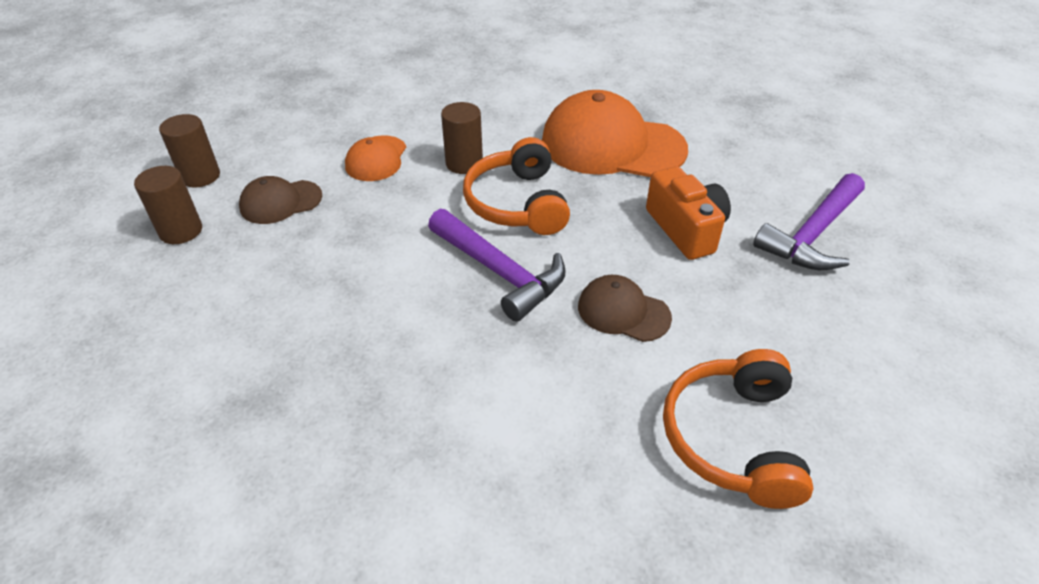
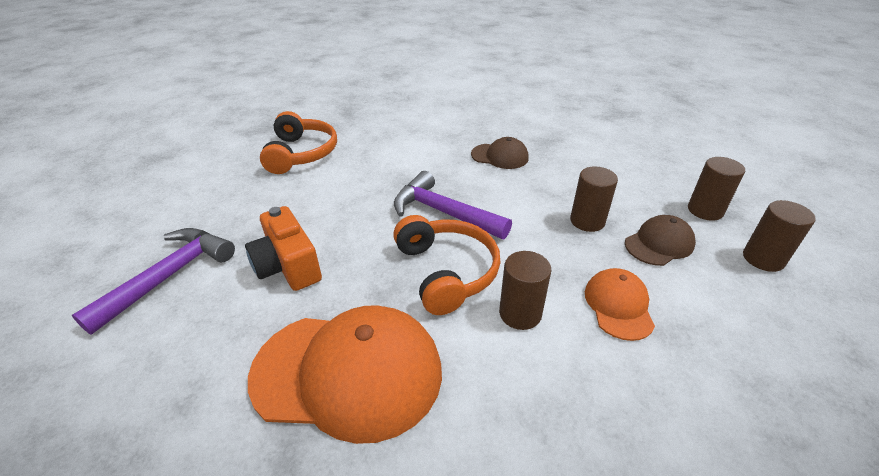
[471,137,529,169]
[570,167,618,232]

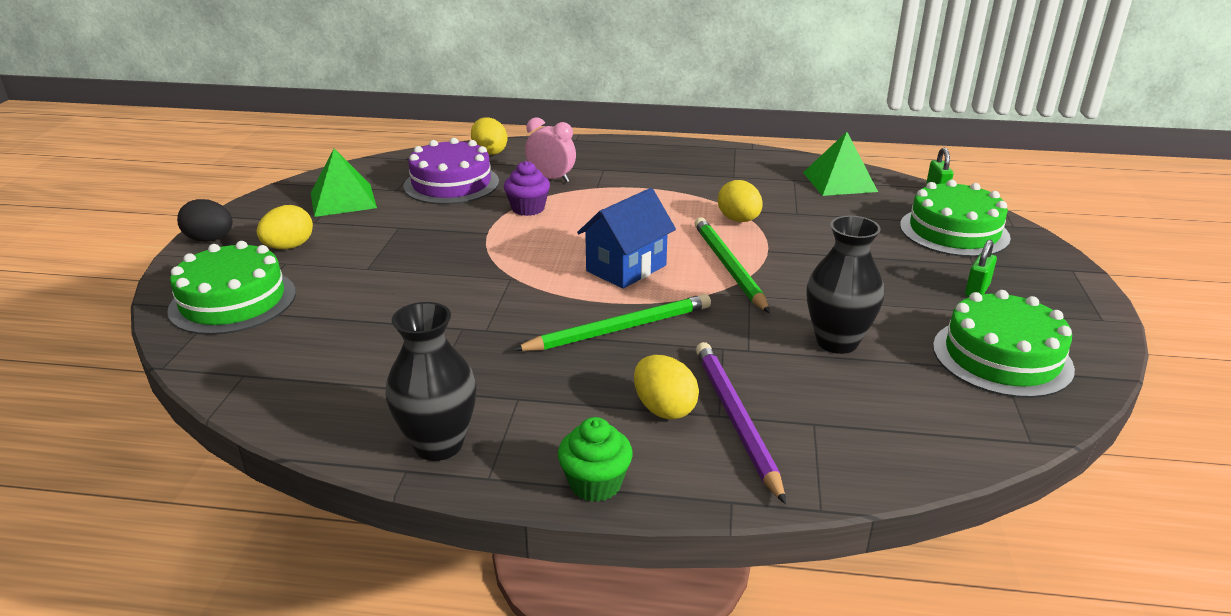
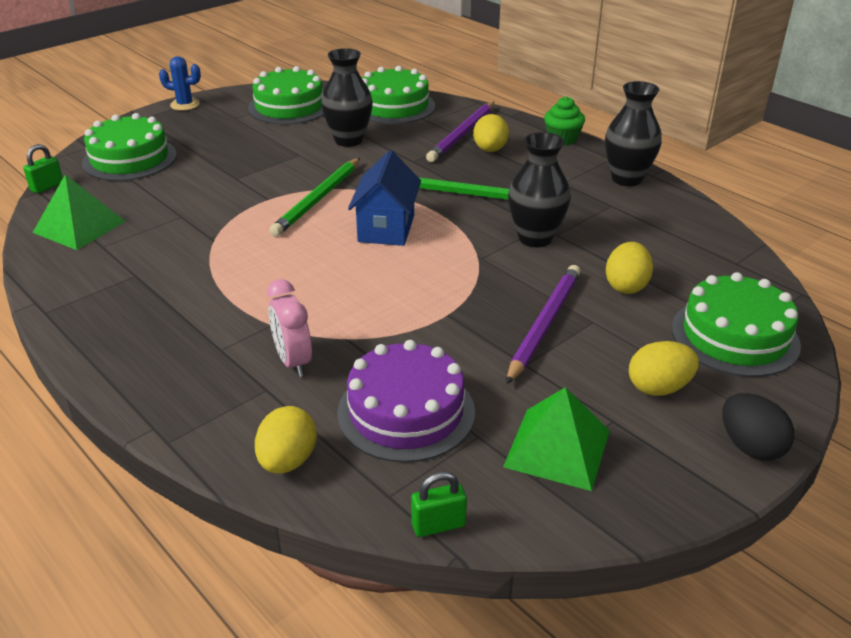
[159,56,201,111]
[348,150,421,246]
[362,66,435,124]
[411,472,467,537]
[506,265,581,384]
[508,132,571,247]
[606,242,653,294]
[504,161,550,216] (first image)

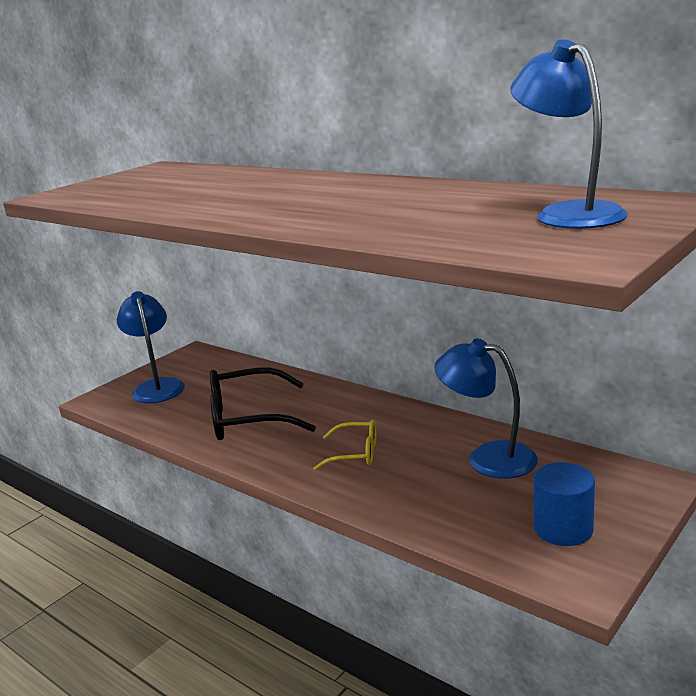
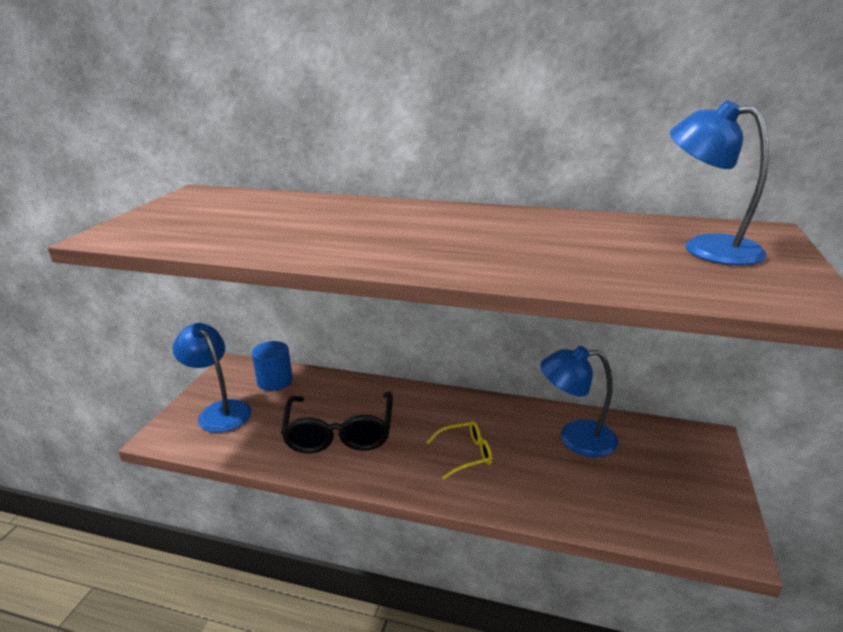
[252,341,293,391]
[281,392,393,453]

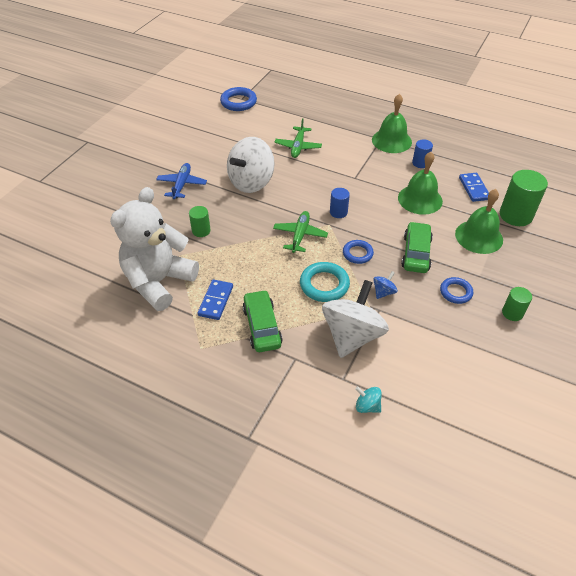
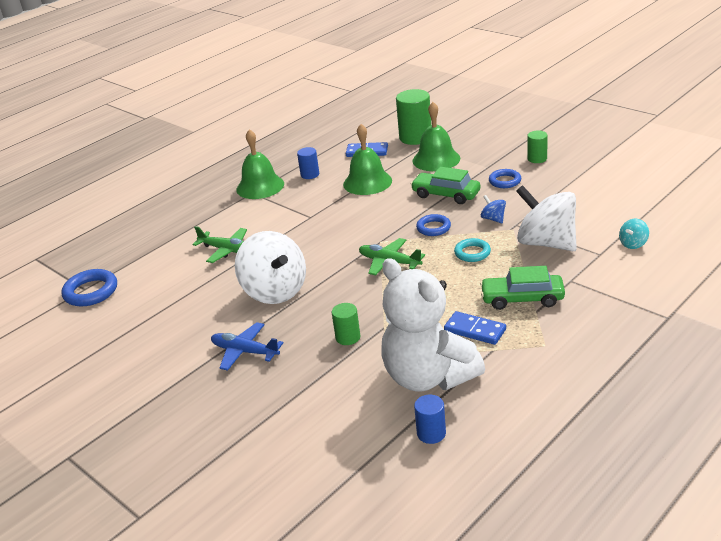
[414,395,446,444]
[454,238,491,262]

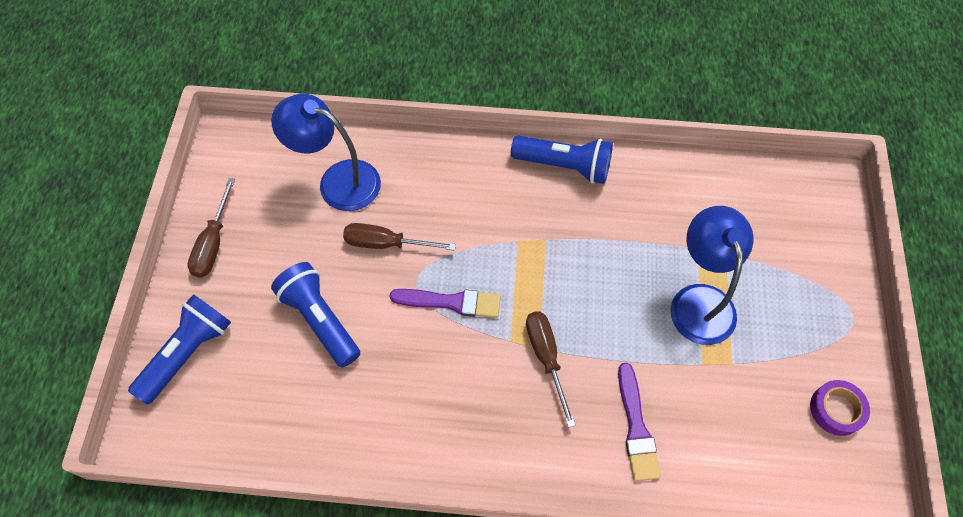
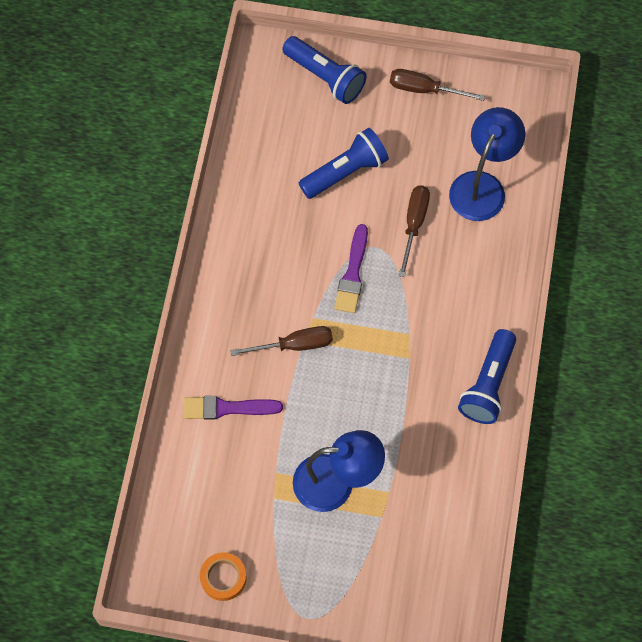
[200,552,247,601]

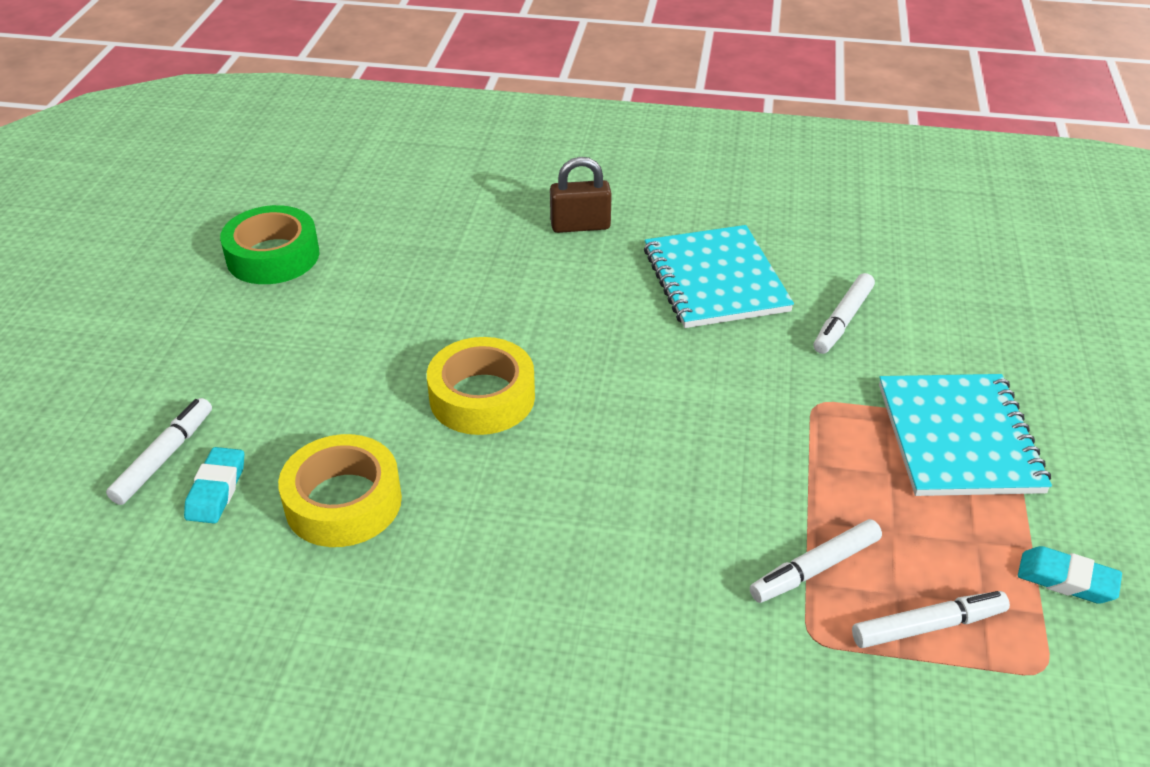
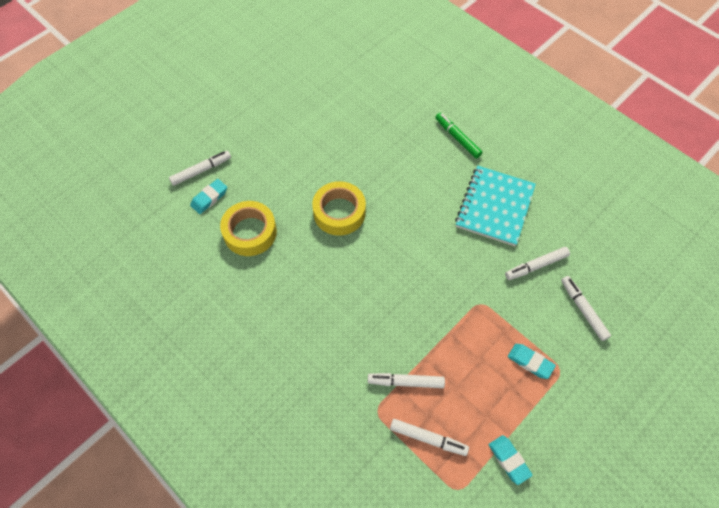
[435,113,482,159]
[508,344,556,379]
[561,276,611,341]
[220,205,319,284] (first image)

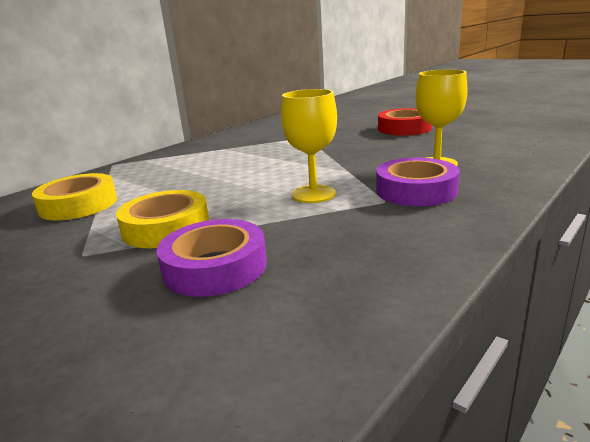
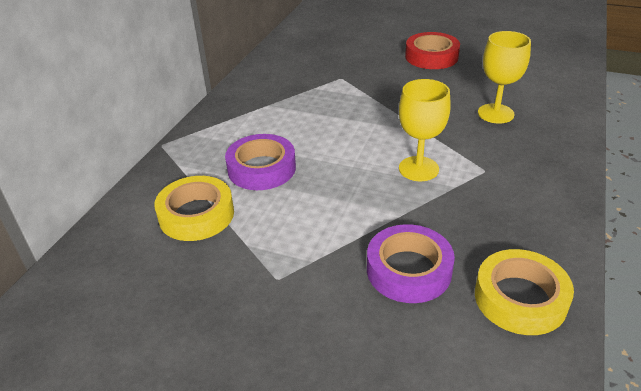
[225,134,296,190]
[475,249,574,335]

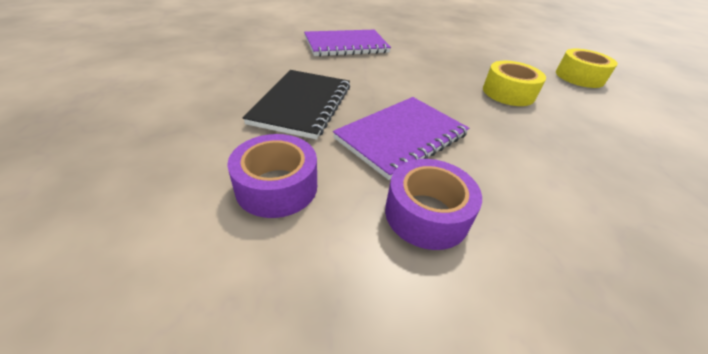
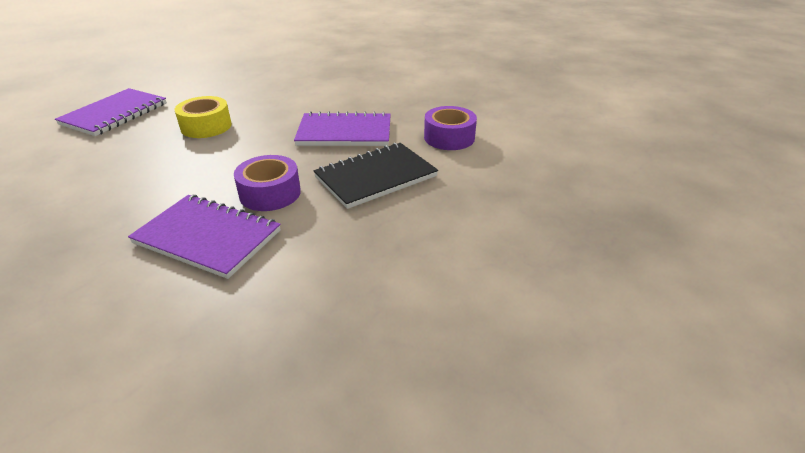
[55,88,167,136]
[234,155,301,211]

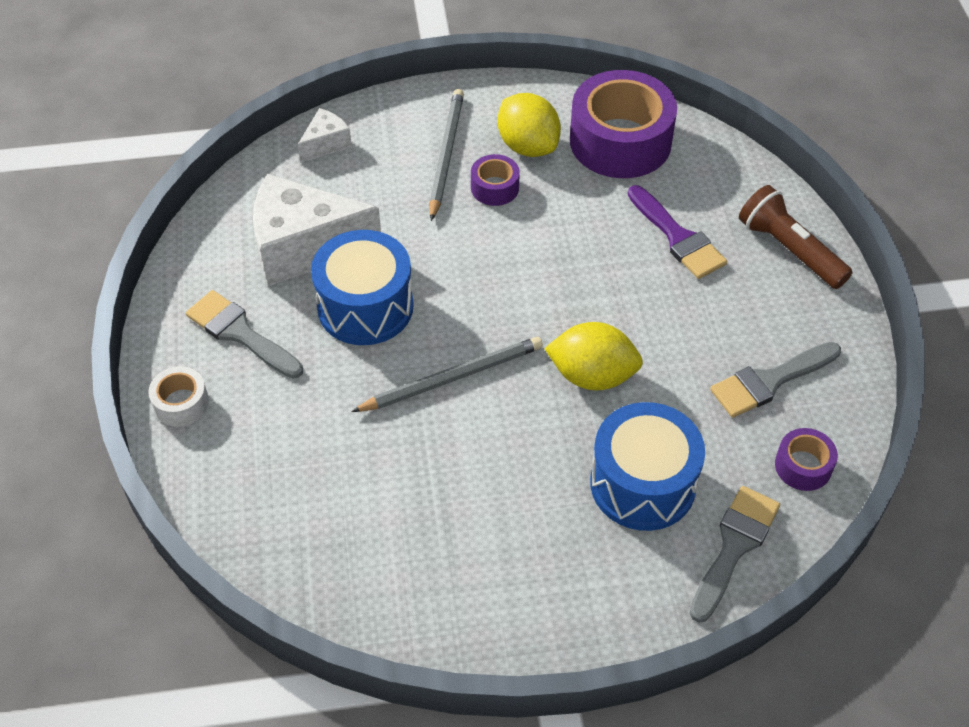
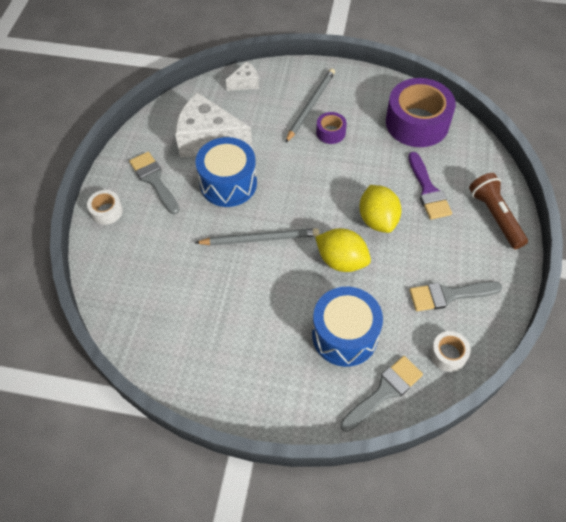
[359,185,402,233]
[430,331,471,372]

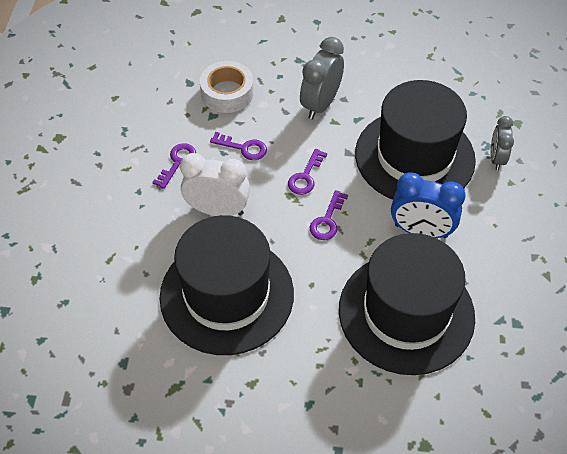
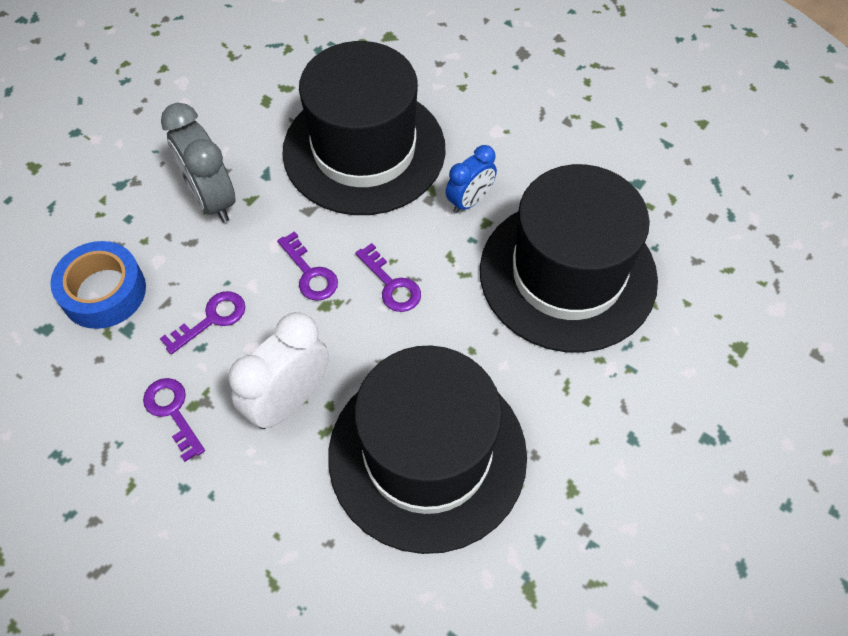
[50,241,146,329]
[446,145,497,213]
[490,116,514,170] (first image)

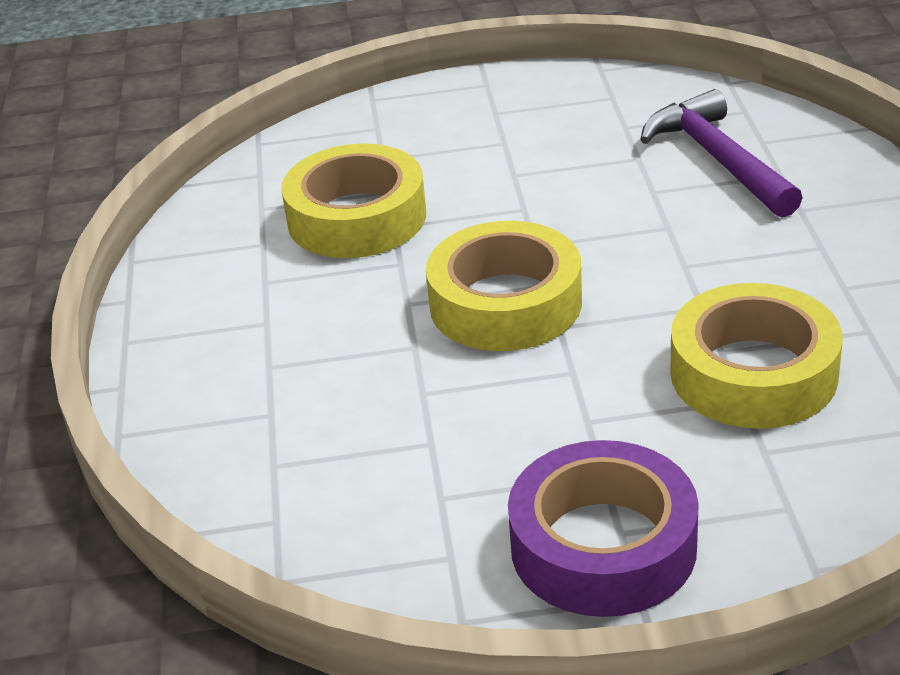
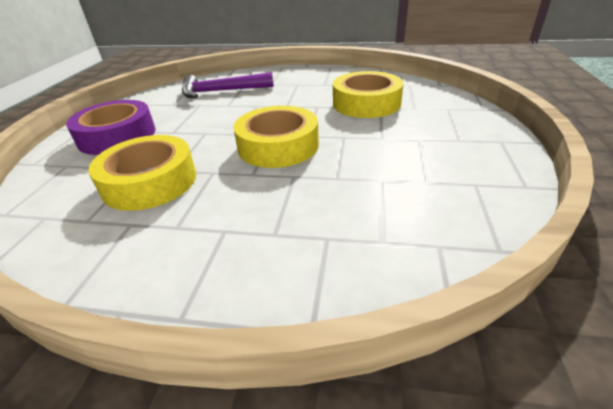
[66,100,155,155]

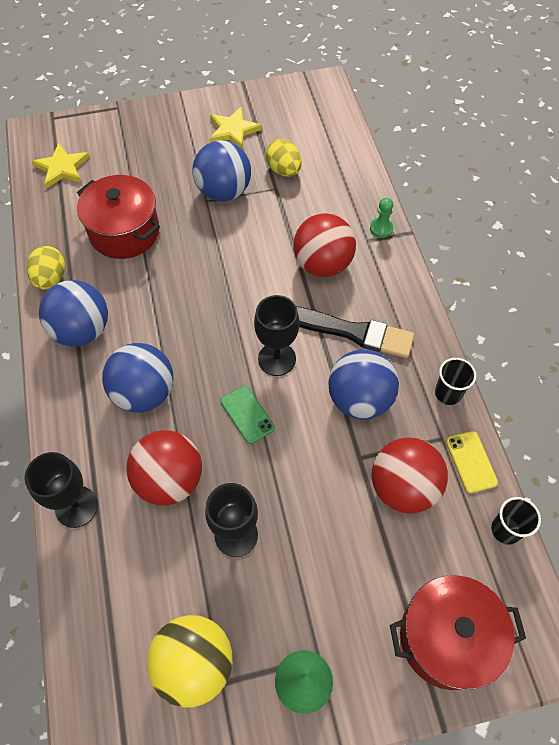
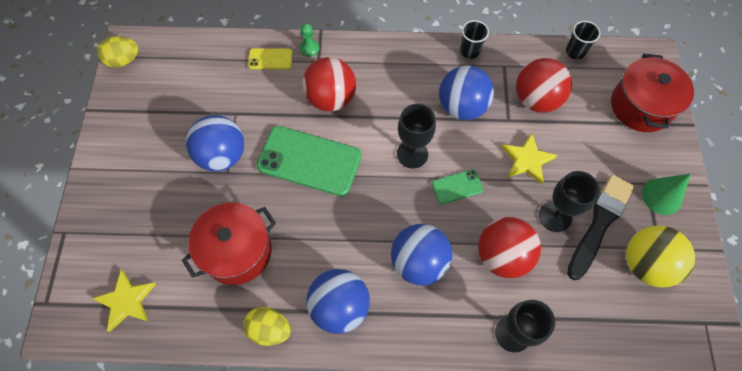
[97,36,138,68]
[248,48,293,69]
[257,126,361,196]
[501,133,557,184]
[567,174,634,280]

